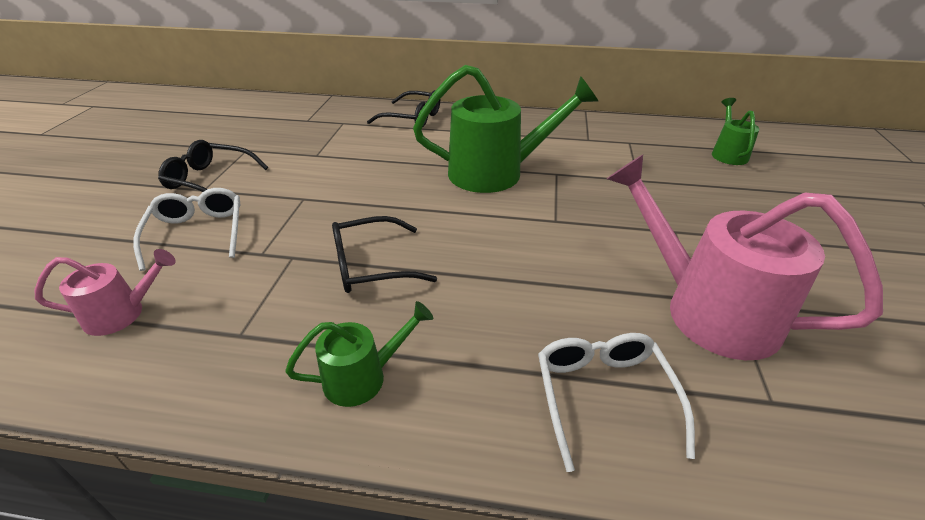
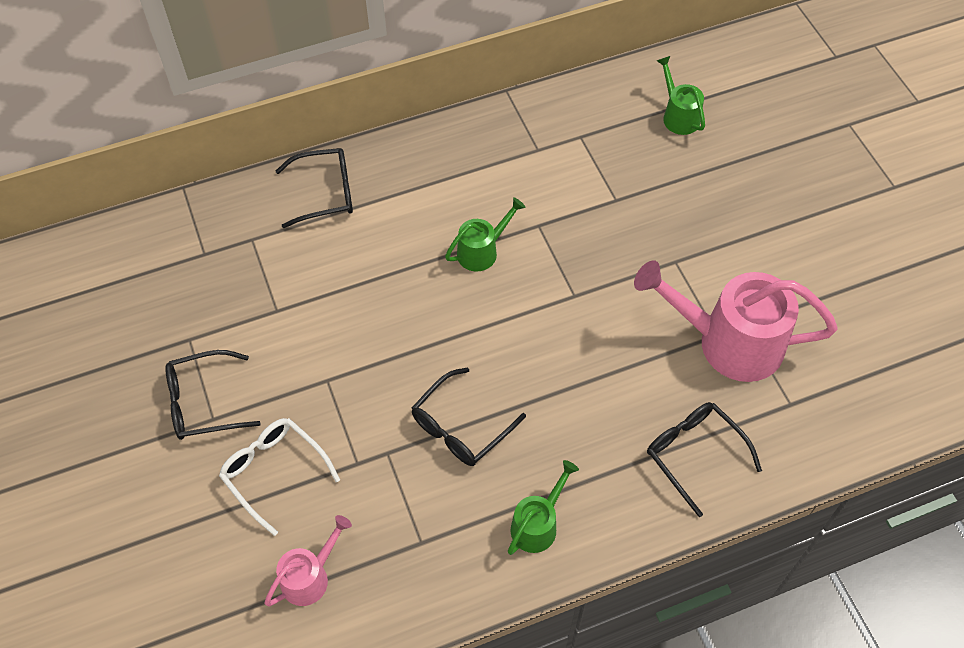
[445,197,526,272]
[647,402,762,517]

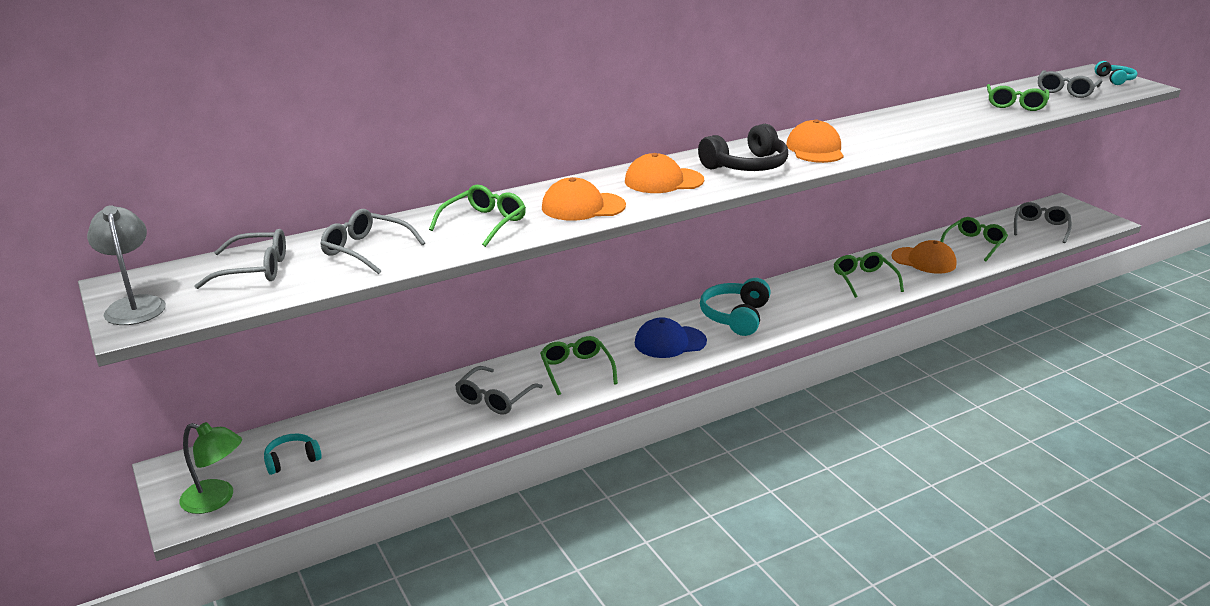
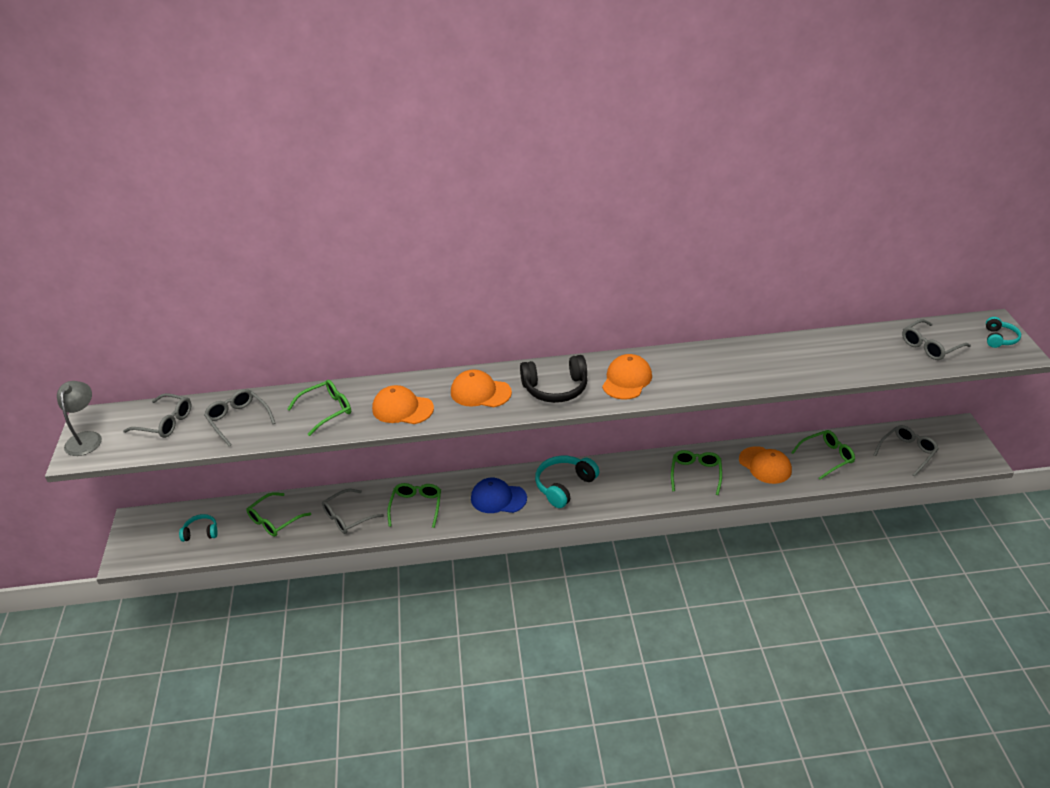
[247,492,311,537]
[179,422,242,514] (first image)

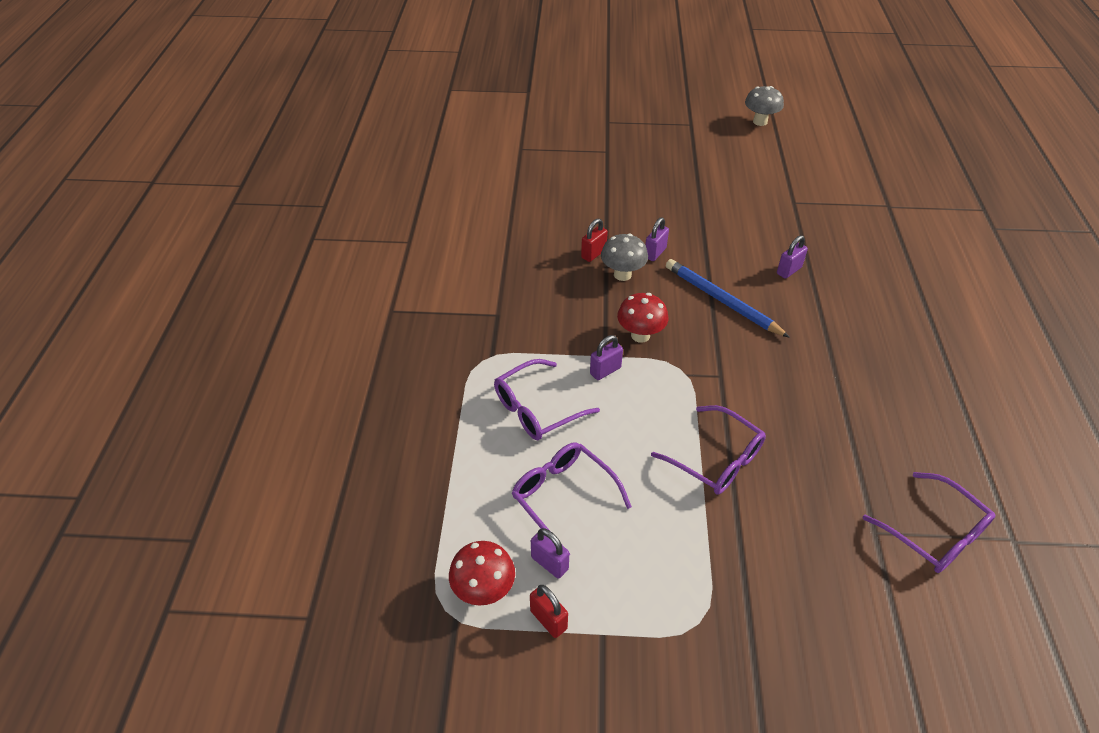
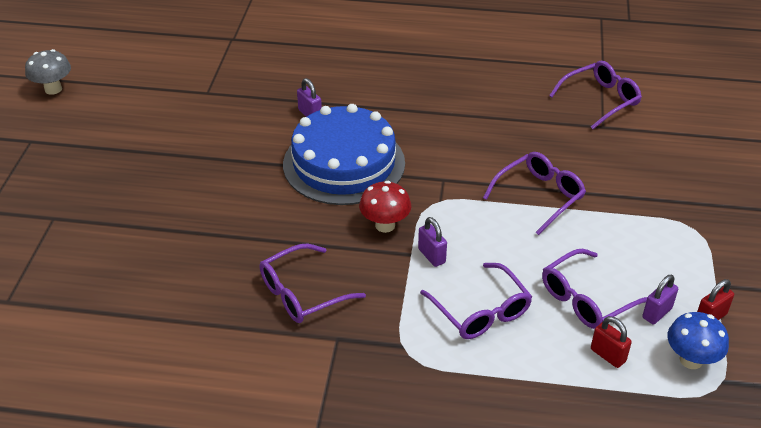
[260,244,366,323]
[283,104,405,205]
[591,316,632,368]
[667,312,729,369]
[601,234,648,281] (first image)
[645,217,669,261] (first image)

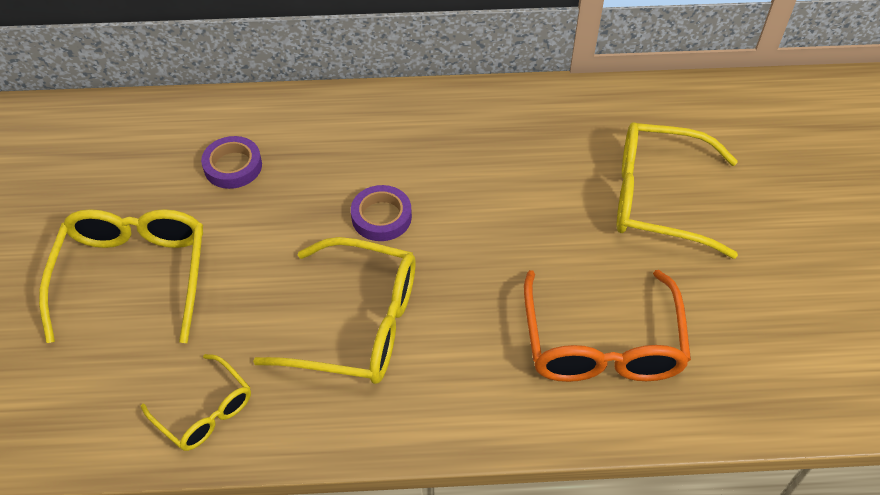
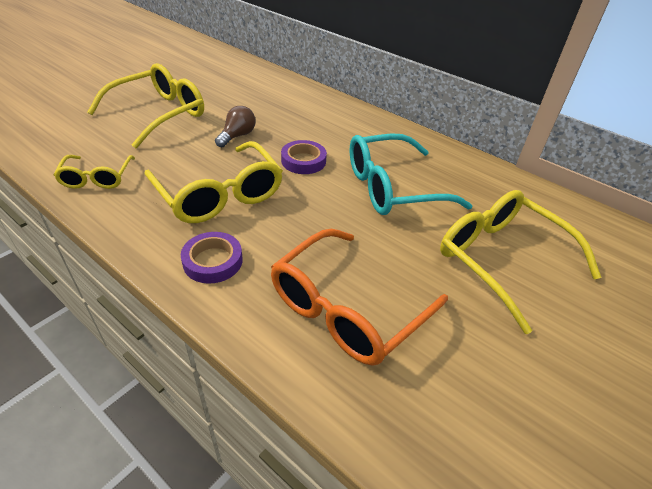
[181,232,243,284]
[215,106,255,147]
[350,134,473,215]

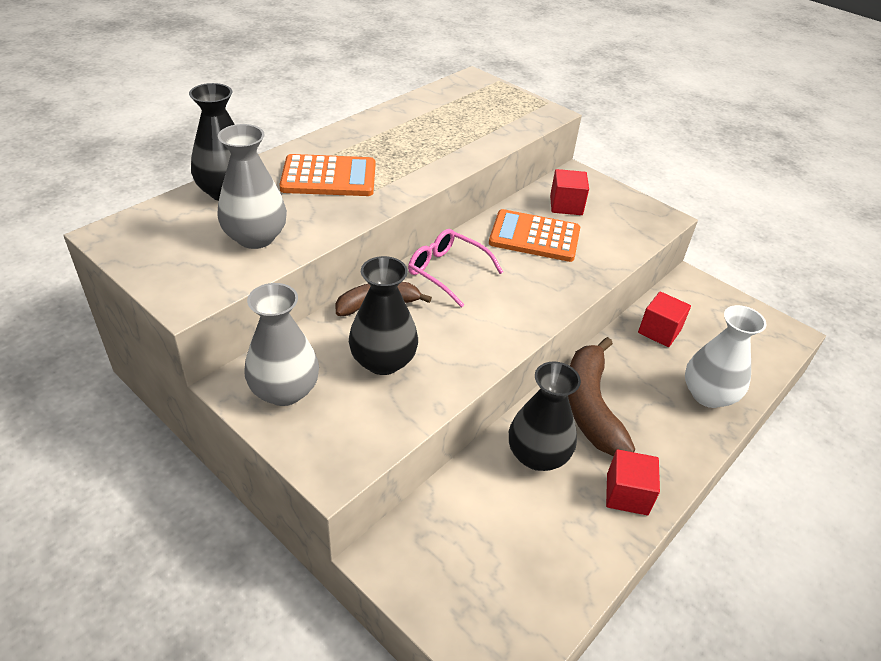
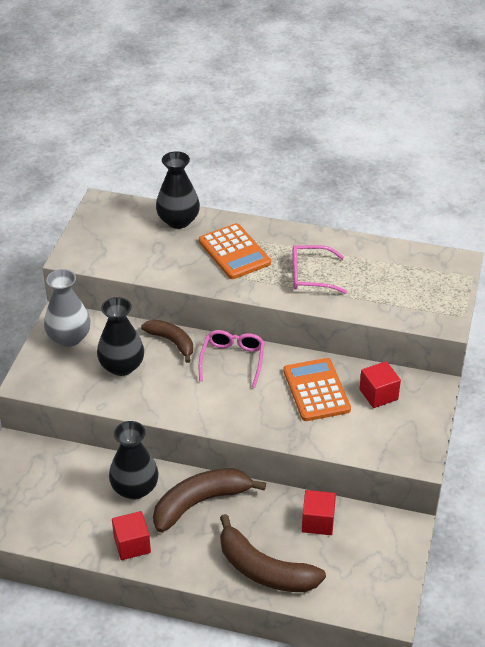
[220,514,326,592]
[292,245,347,294]
[217,124,287,249] (first image)

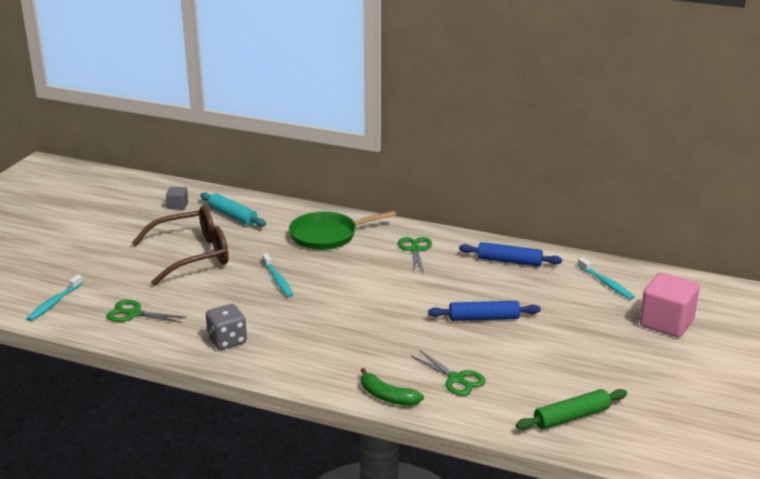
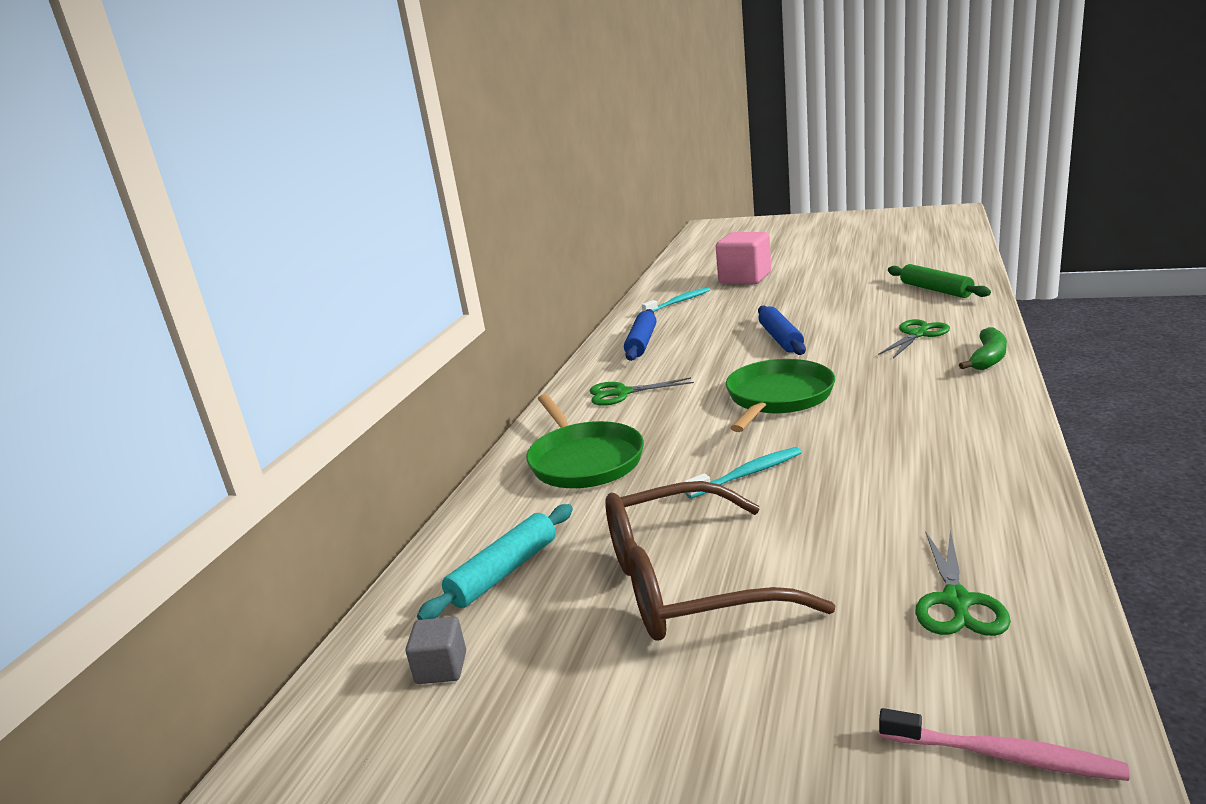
[605,481,835,641]
[726,359,835,432]
[879,708,1130,781]
[206,304,247,350] (first image)

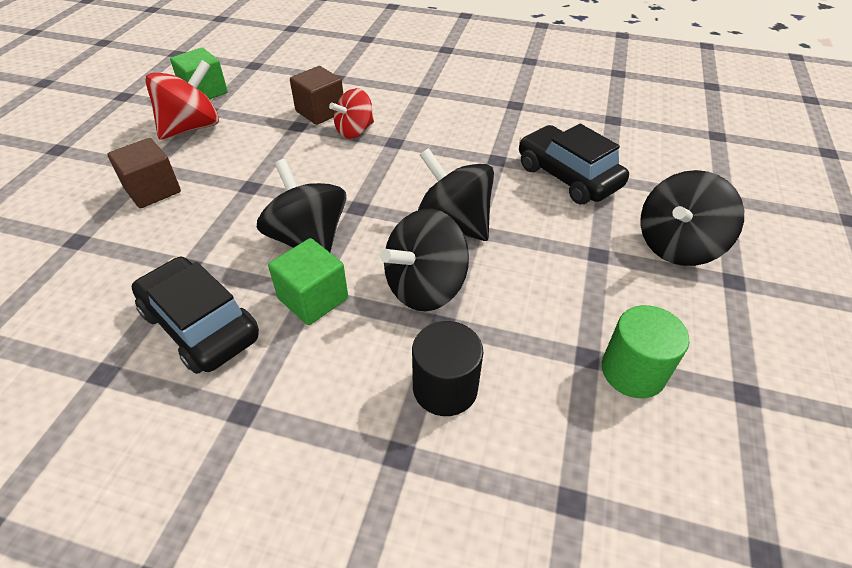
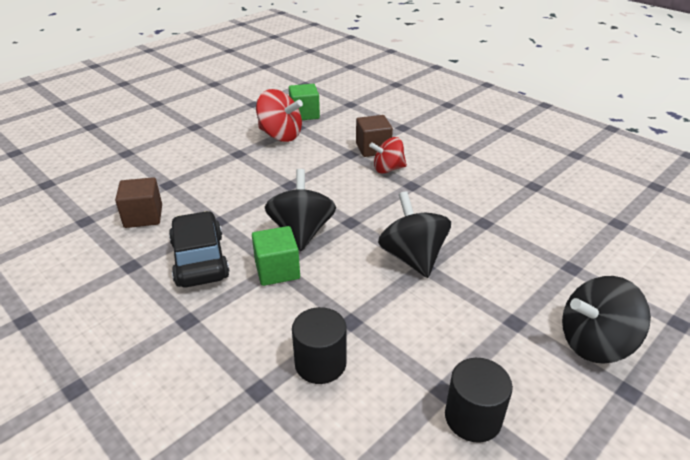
[115,177,162,228]
[256,89,303,142]
[445,358,513,443]
[380,209,469,311] (first image)
[519,124,629,204] (first image)

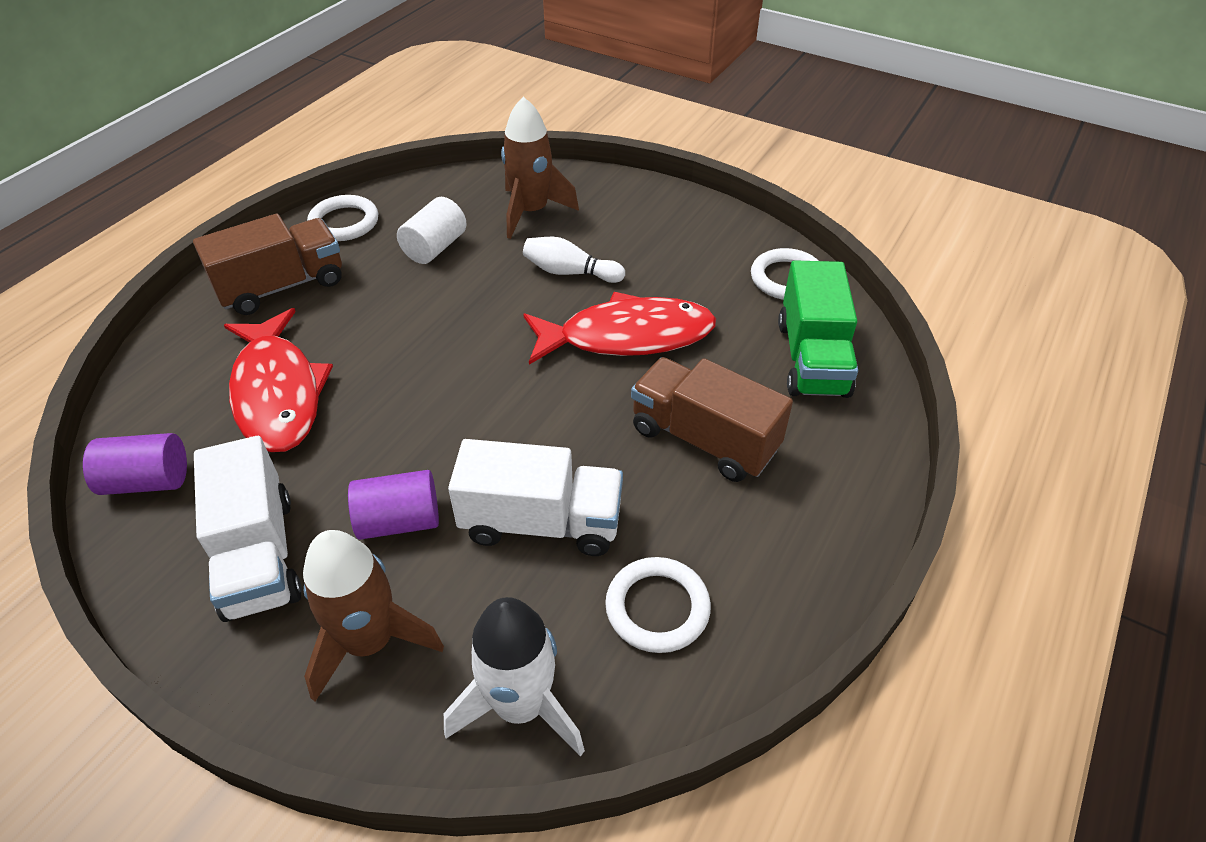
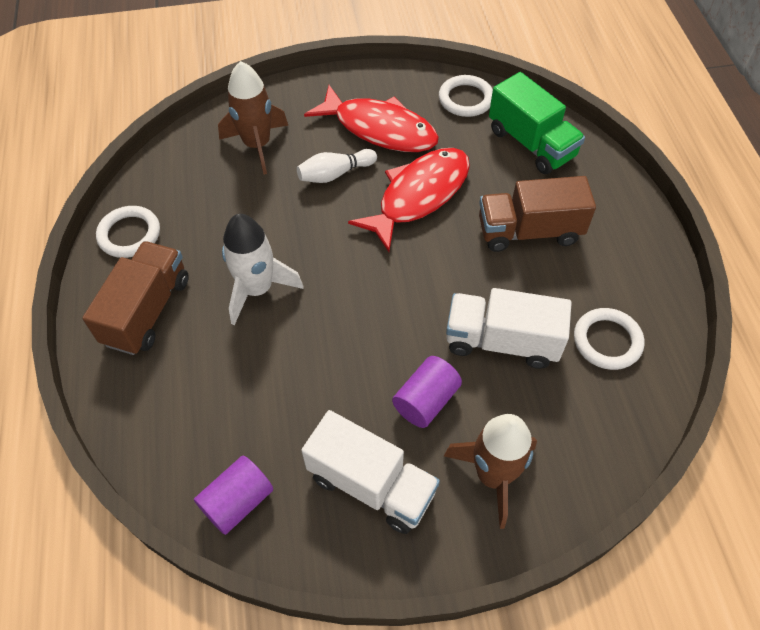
[222,214,303,325]
[304,85,439,152]
[446,288,571,369]
[397,197,467,264] (first image)

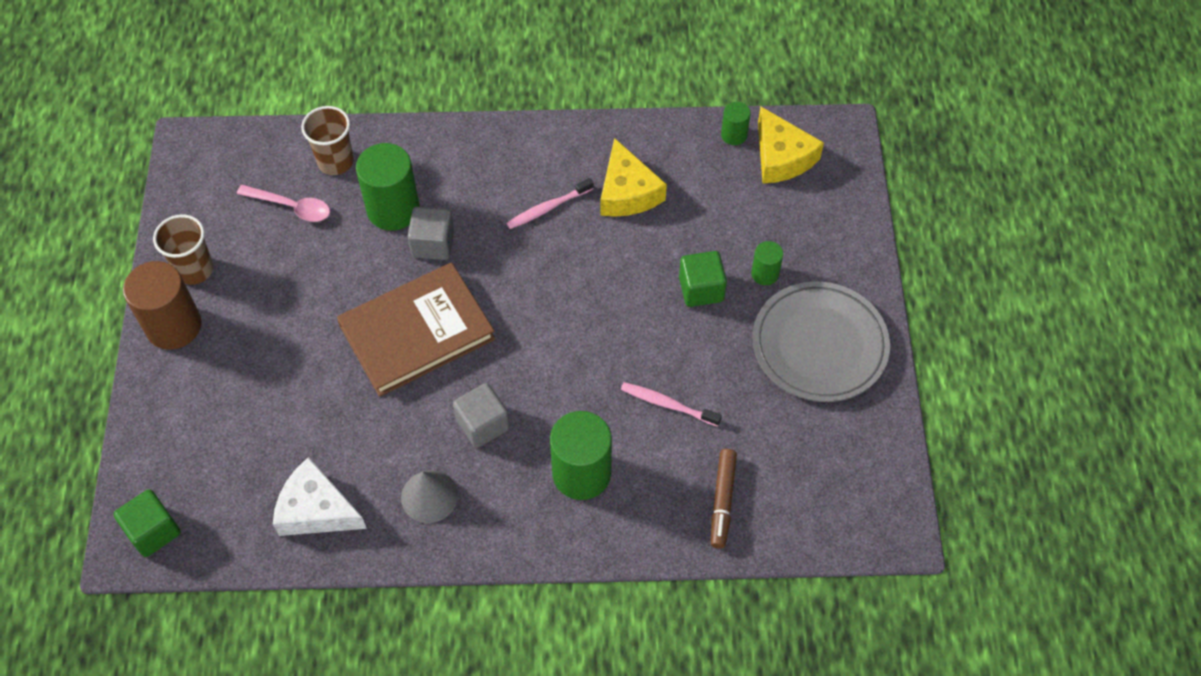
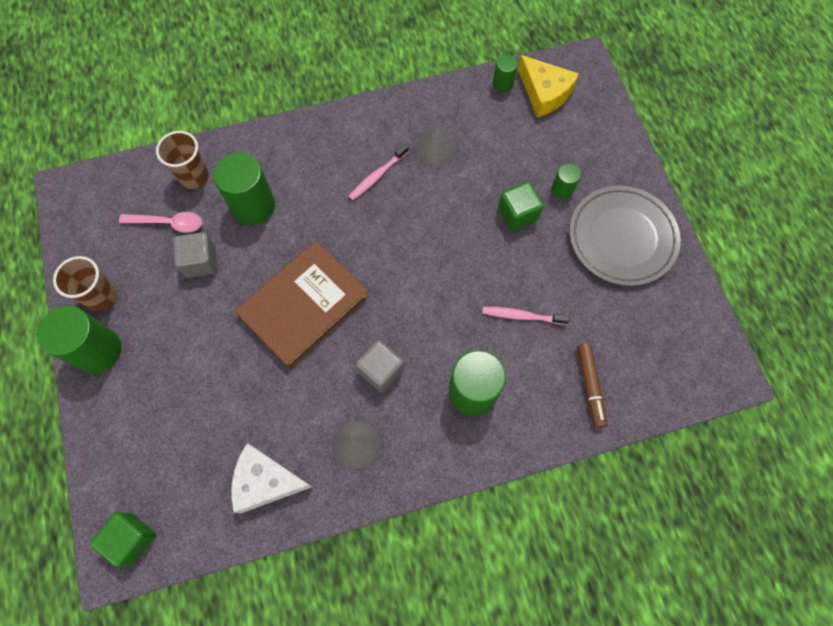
[37,306,121,373]
[173,232,217,278]
[416,122,456,166]

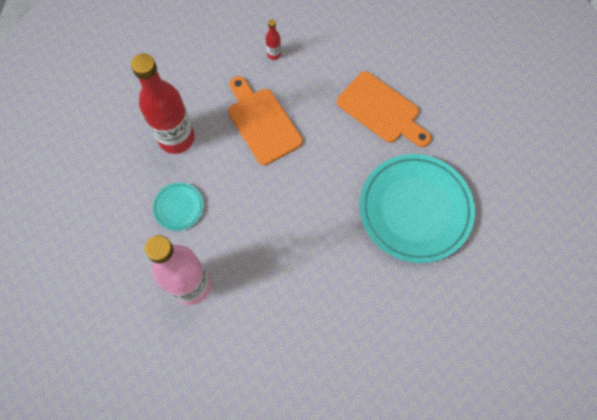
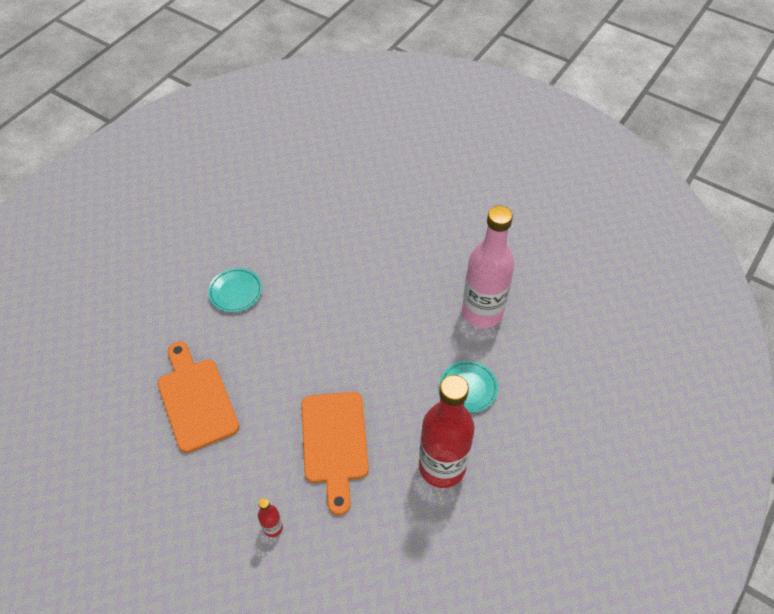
[208,268,262,312]

